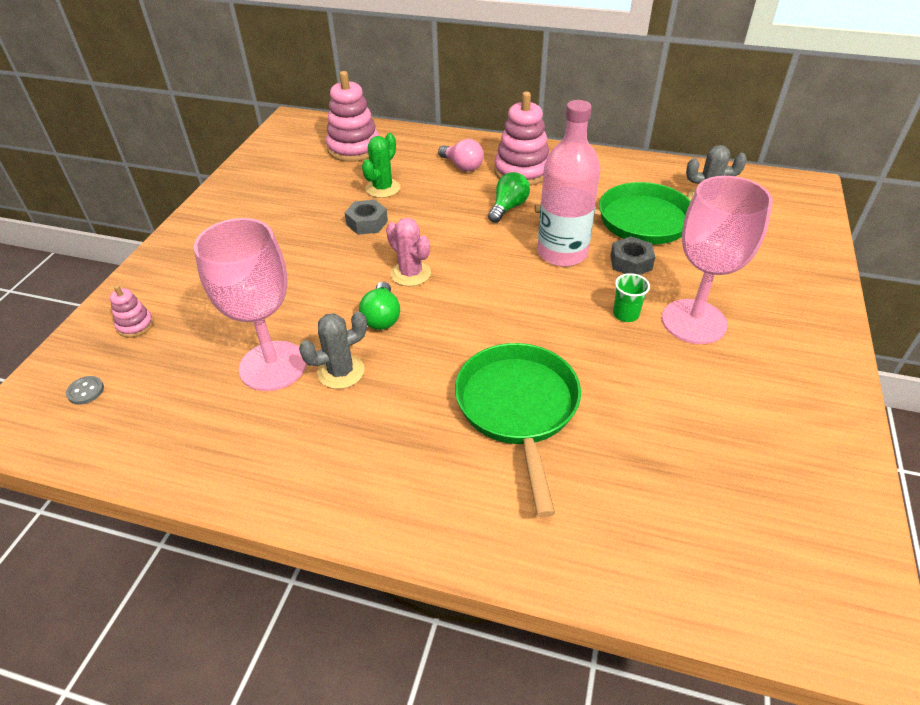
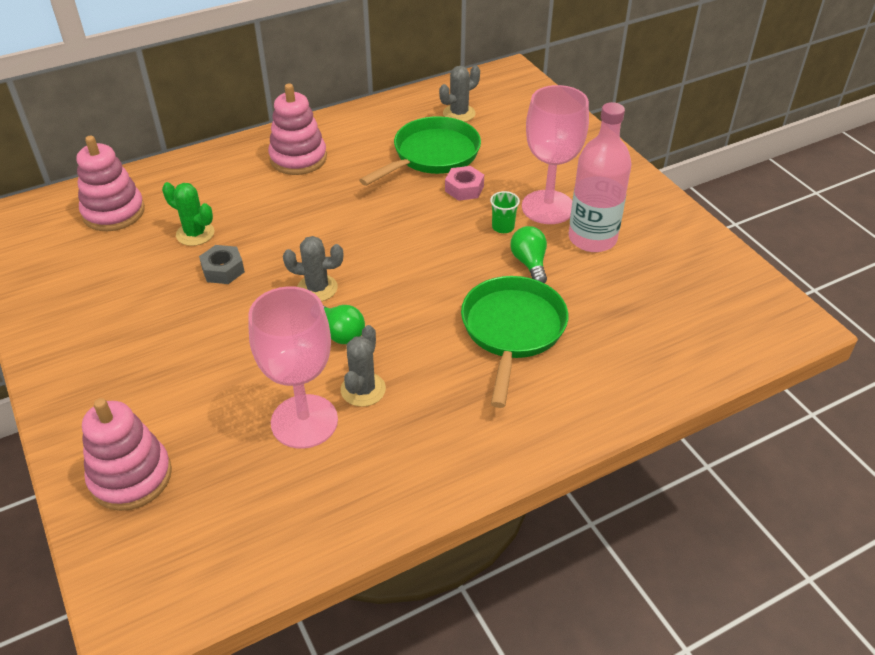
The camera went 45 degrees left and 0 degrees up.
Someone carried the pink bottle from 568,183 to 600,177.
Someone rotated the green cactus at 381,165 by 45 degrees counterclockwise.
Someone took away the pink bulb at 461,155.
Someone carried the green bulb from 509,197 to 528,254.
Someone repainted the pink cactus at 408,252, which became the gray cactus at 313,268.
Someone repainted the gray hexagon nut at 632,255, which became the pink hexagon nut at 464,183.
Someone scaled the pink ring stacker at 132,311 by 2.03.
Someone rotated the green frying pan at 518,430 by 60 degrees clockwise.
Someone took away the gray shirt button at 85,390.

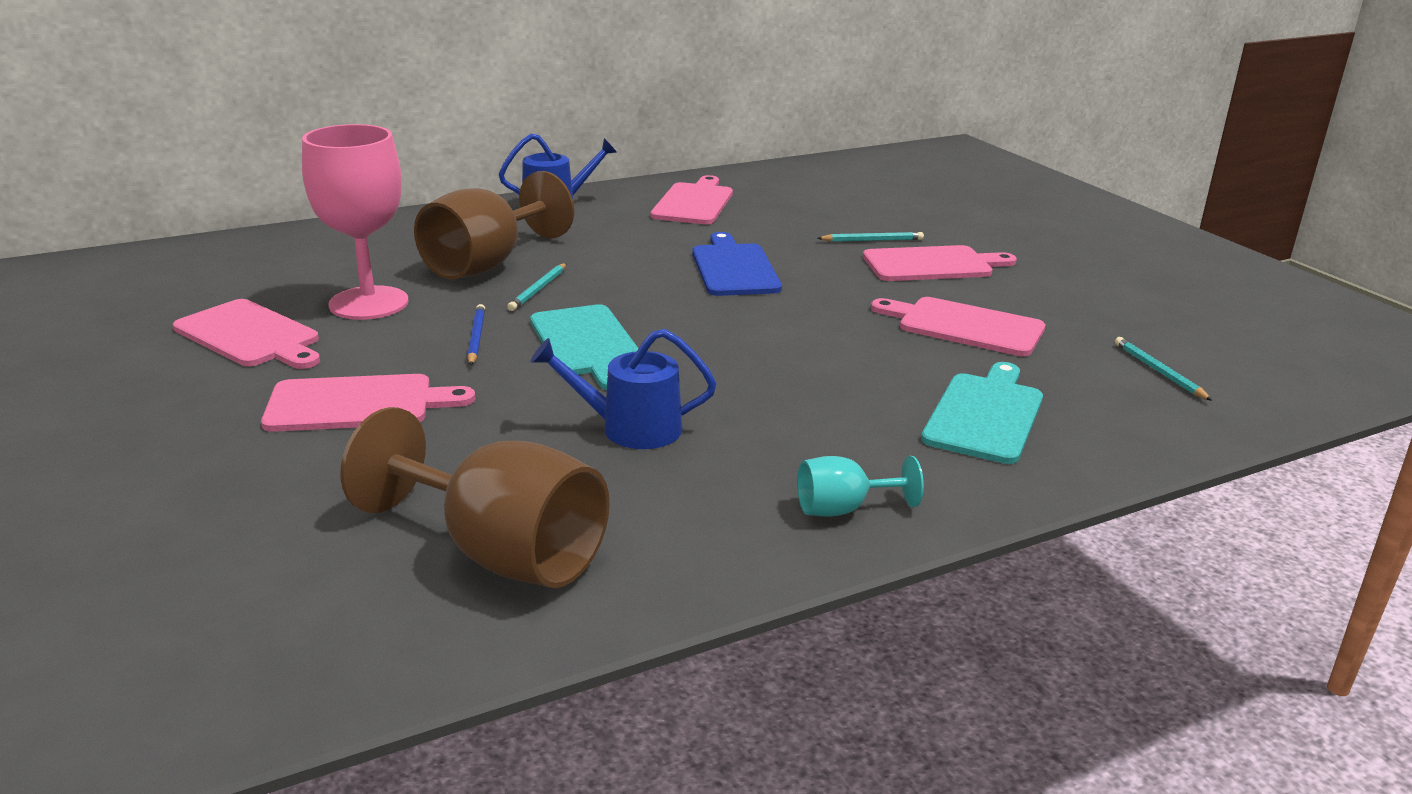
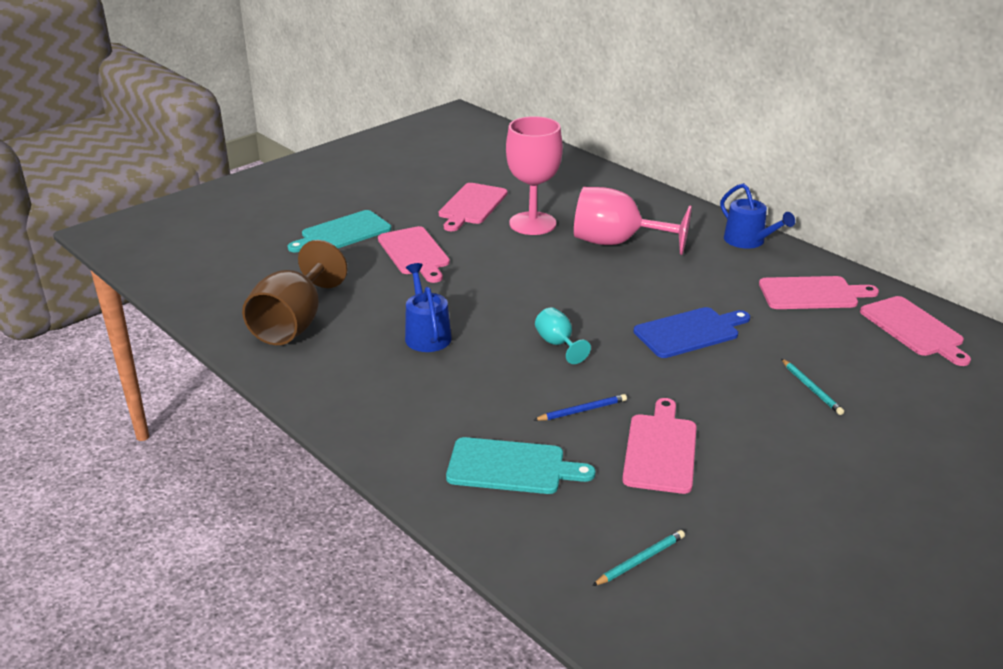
The camera went 75 degrees right and 5 degrees up.
Someone repainted the russet wine glass at 494,225, which became the pink wine glass at 633,221.
Someone carried the pink cutting board from 940,263 to 915,331.
Someone took away the turquoise lead pencil at 537,287.
Someone carried the royal blue lead pencil from 476,335 to 580,407.
Someone carried the turquoise cutting board from 584,347 to 339,231.
Someone carried the turquoise wine glass from 860,486 to 563,335.

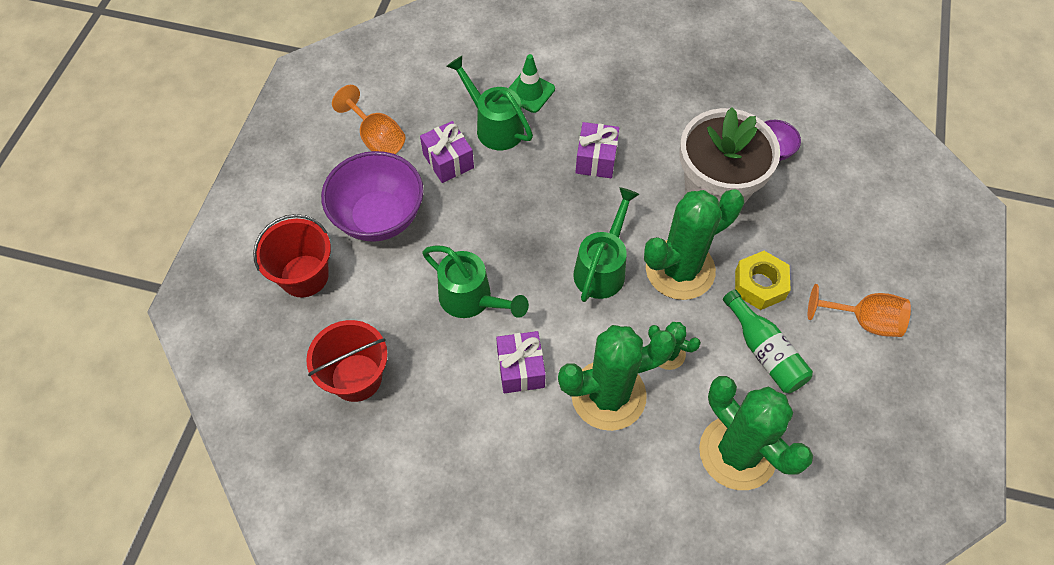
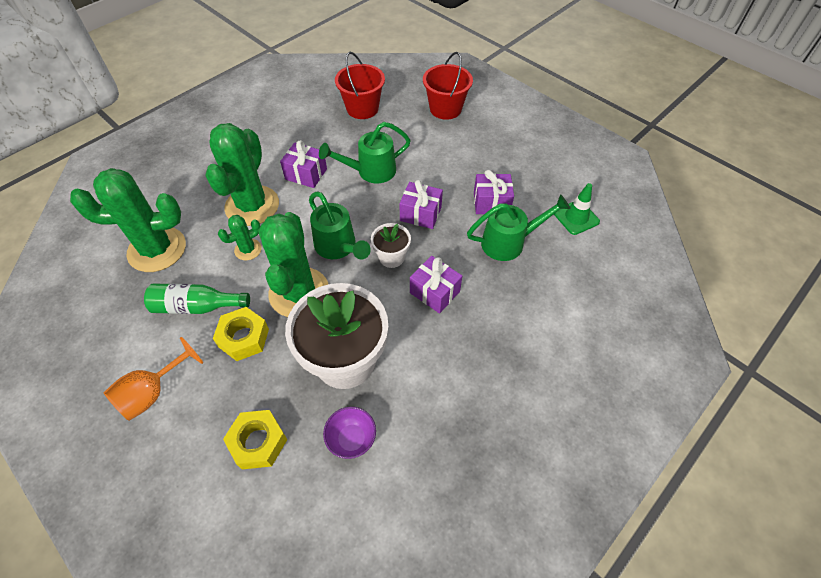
The camera went 120 degrees right and 5 degrees down.
Someone carried the green traffic cone from 532,83 to 577,209.
Someone took away the orange wine glass at 368,119.
Someone took away the violet deep dish at 372,196.
Someone put down the violet gift at 421,204.
Someone put down the snow-white flower pot at 391,245.
Someone put down the golden hexagon nut at 255,439.

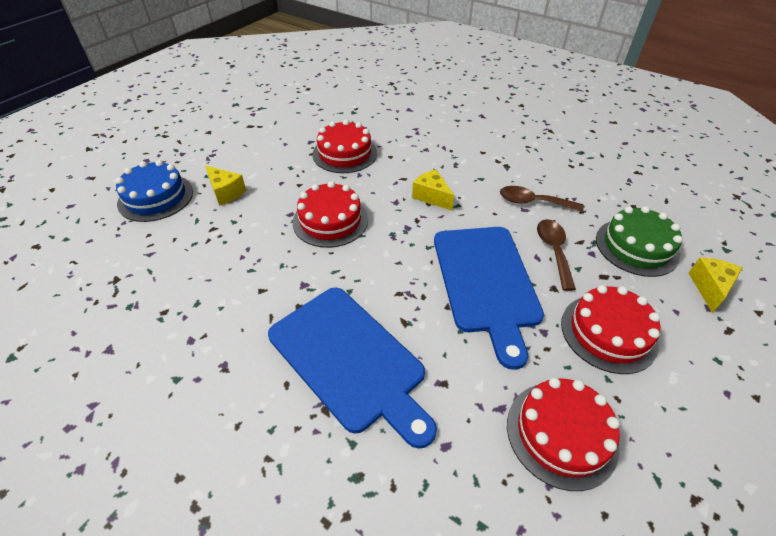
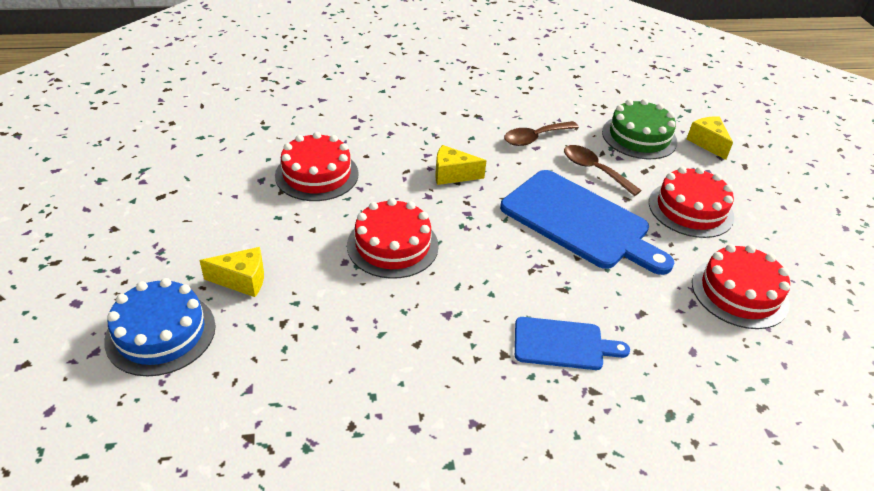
The camera went 45 degrees left and 5 degrees down.
Someone scaled the royal blue cutting board at 352,368 by 0.55.

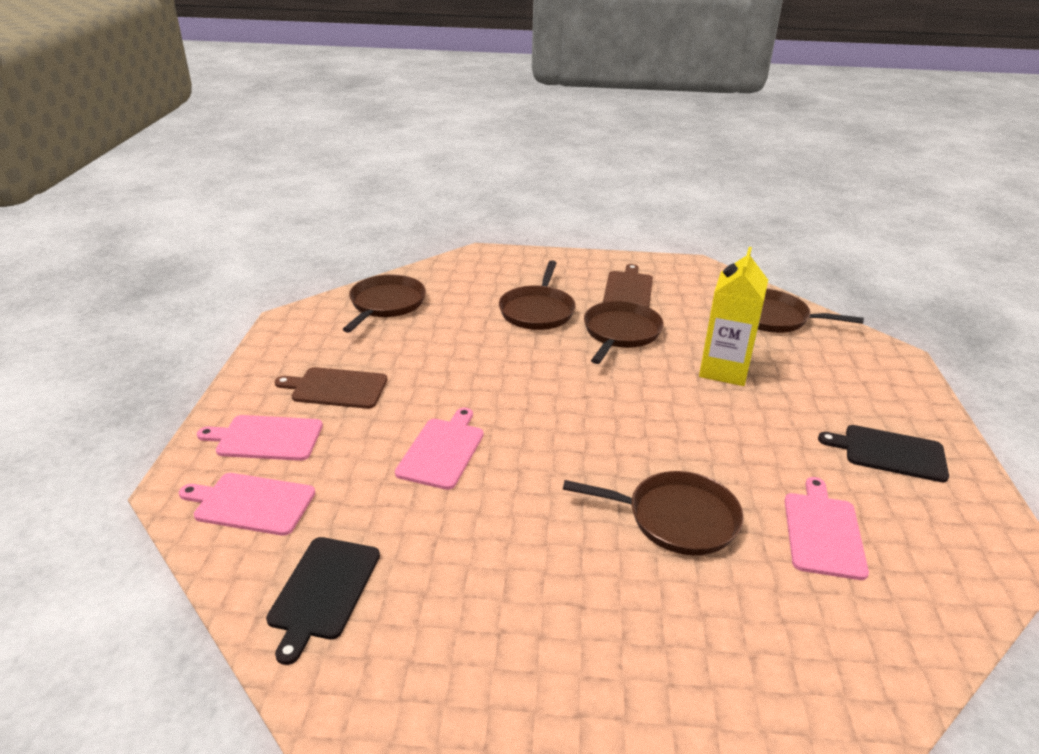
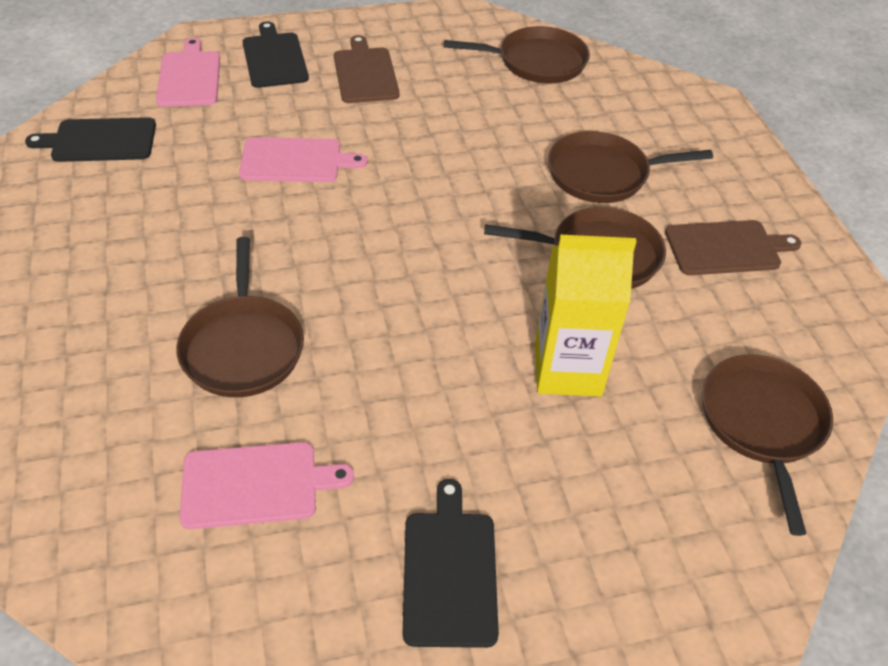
The camera went 70 degrees right and 15 degrees up.
Someone repainted the pink cutting board at 260,438, which became the ebony cutting board at 275,54.

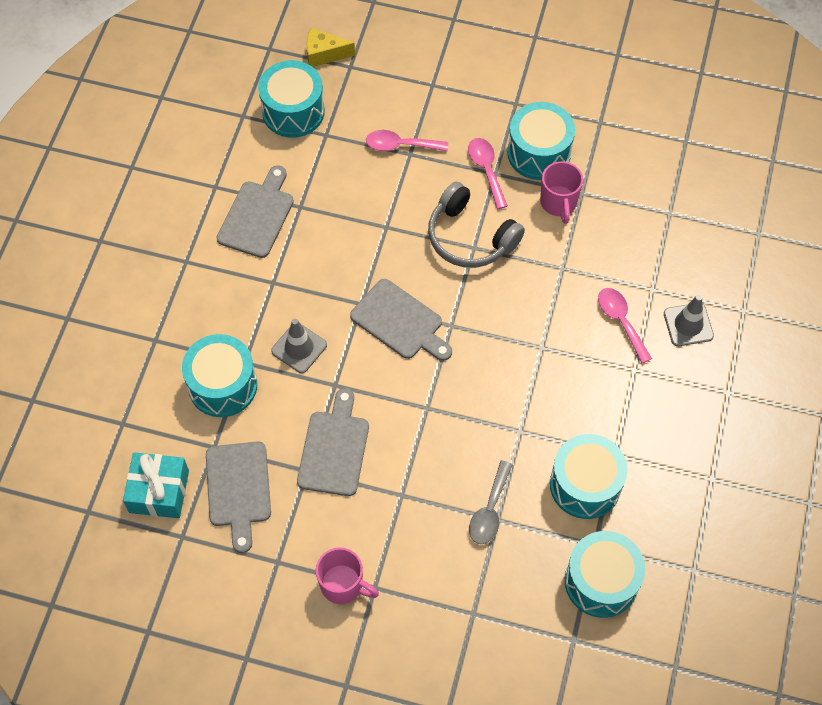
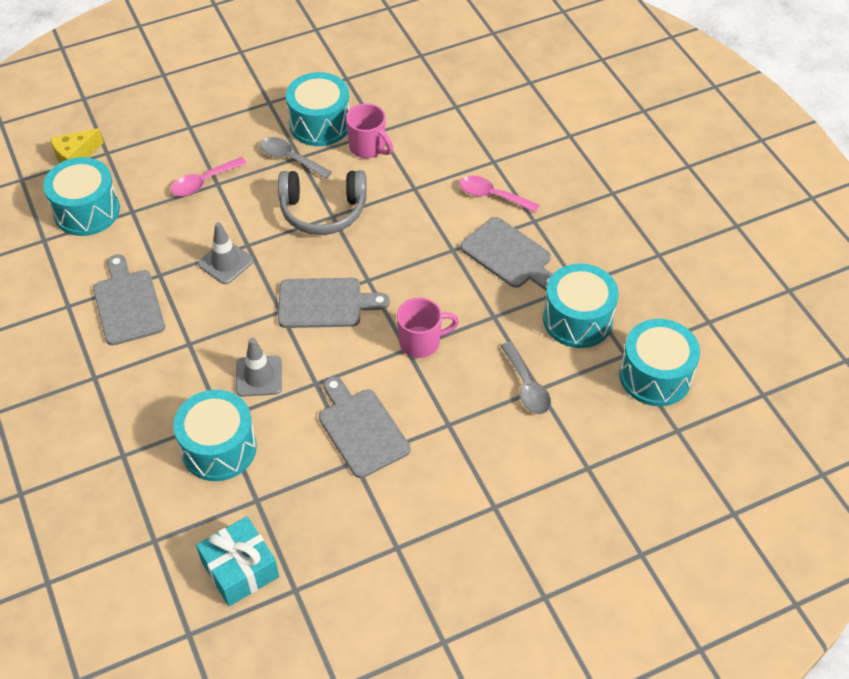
The camera went 40 degrees left and 10 degrees down.
Someone repainted the pink spoon at 488,173, which became the gray spoon at 296,158.
Someone carried the gray traffic cone from 689,320 to 226,253.
Someone carried the gray cutting board from 238,497 to 506,254.
Someone carried the pink mug from 347,575 to 428,328.

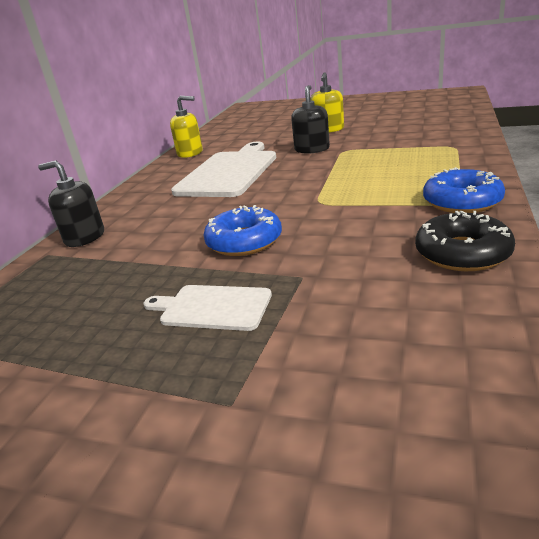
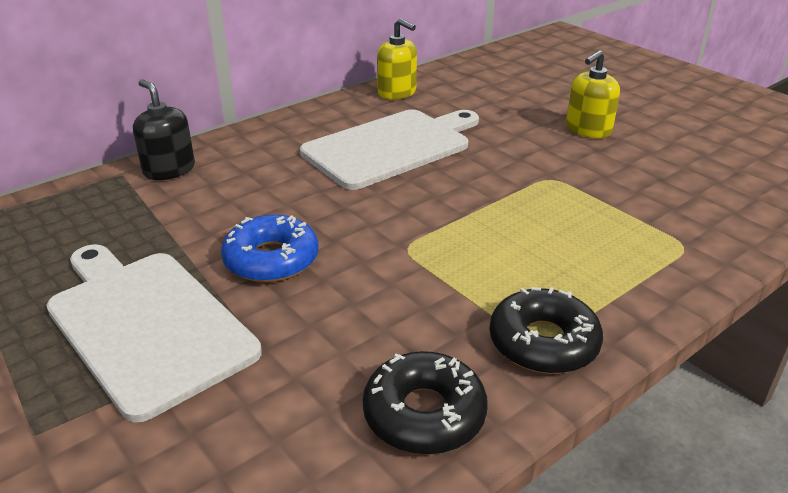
The camera went 30 degrees right and 5 degrees up.
Someone took away the ebony soap dispenser at 310,119.
Someone repainted the royal blue donut at 464,190, which became the ebony donut at 546,330.
Someone scaled the snow-white cutting board at 208,308 by 1.91.

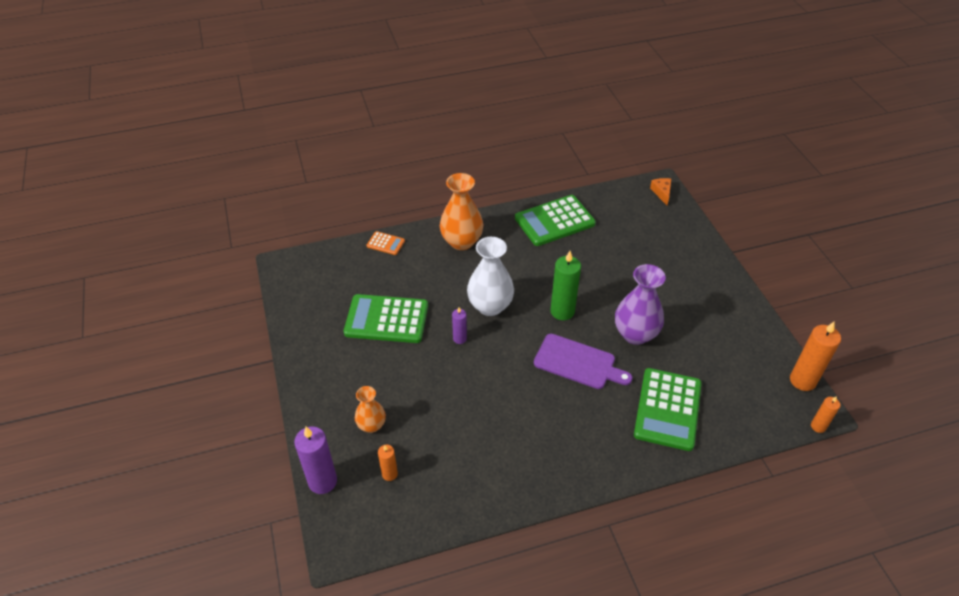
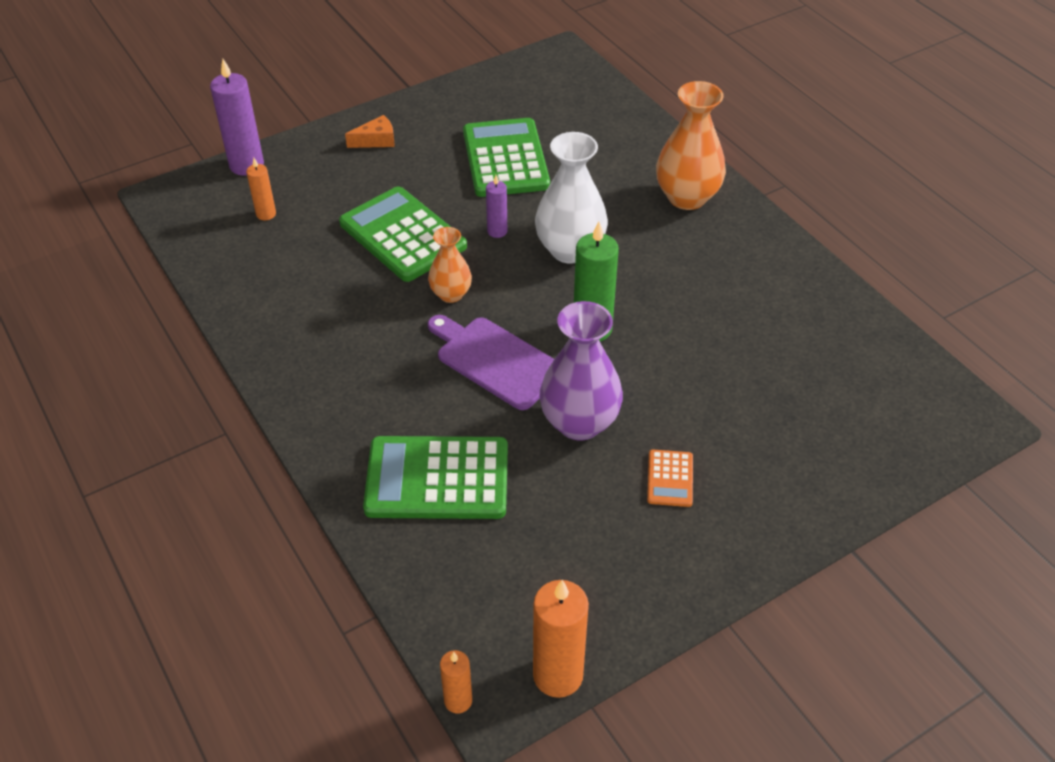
The camera went 75 degrees right and 0 degrees up.
Someone carried the orange cheese wedge from 660,191 to 370,131.
Someone carried the green adding machine from 555,220 to 403,234.
Someone carried the orange adding machine from 386,243 to 670,478.
Someone rotated the violet cutting board at 583,361 by 120 degrees clockwise.
Someone carried the orange tall vase from 370,409 to 450,265.

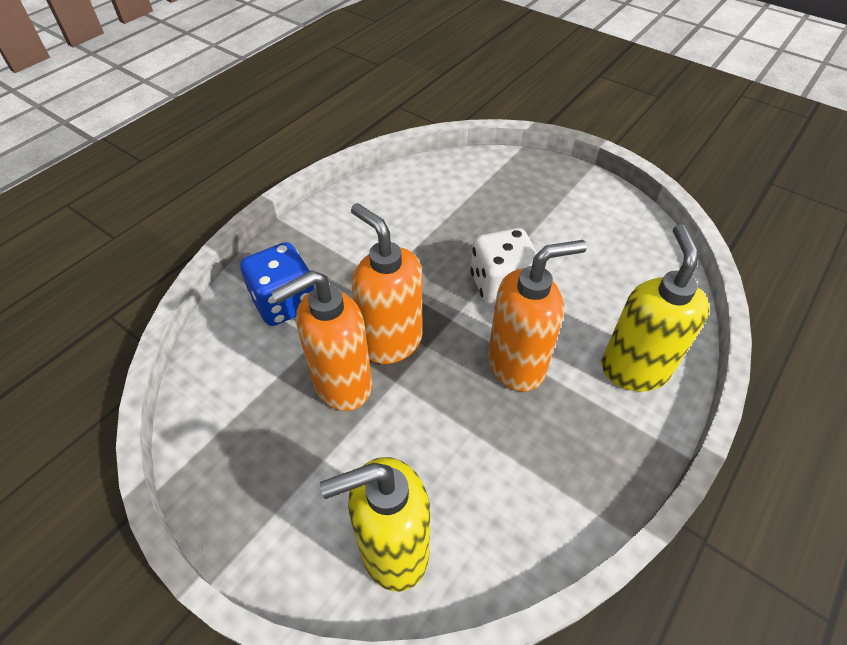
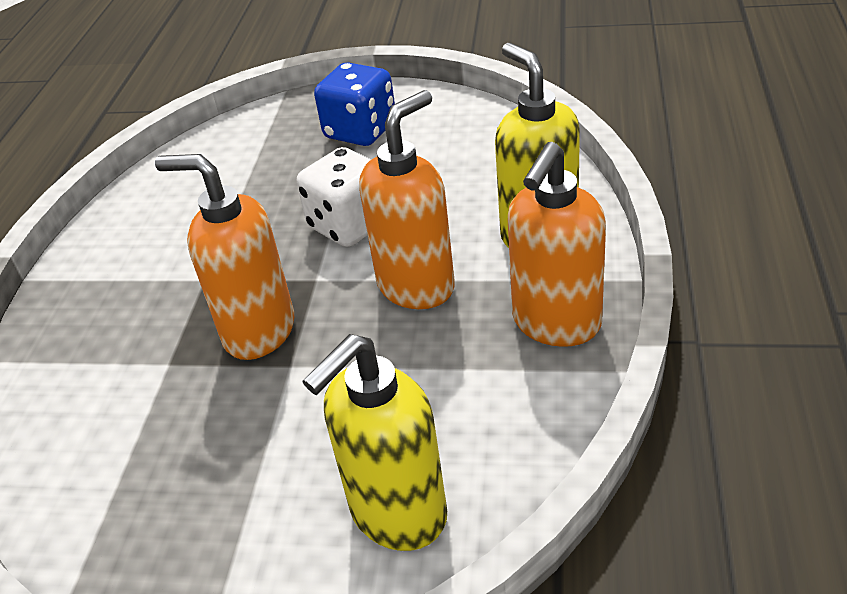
The camera went 25 degrees left and 10 degrees down.
Someone carried the royal blue die from 277,284 to 354,104.
Someone carried the orange soap dispenser from 321,340 to 557,244.

